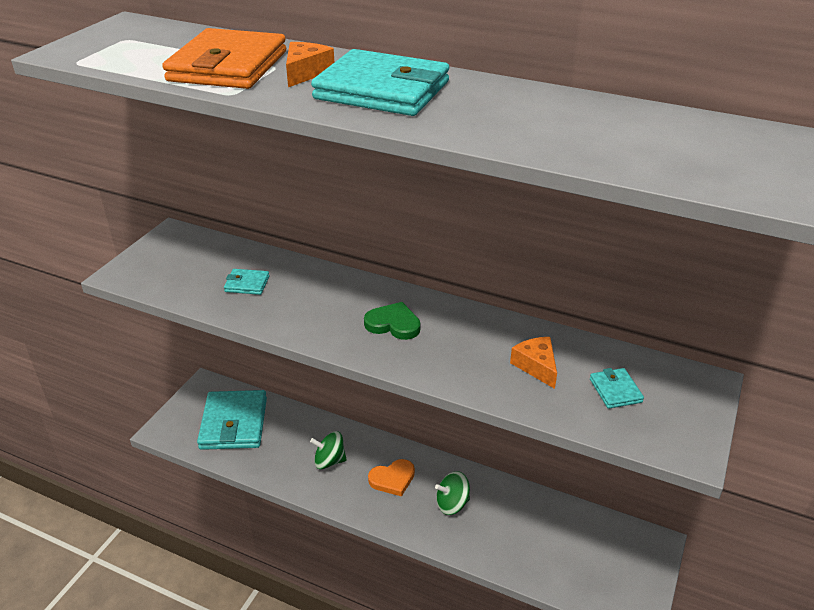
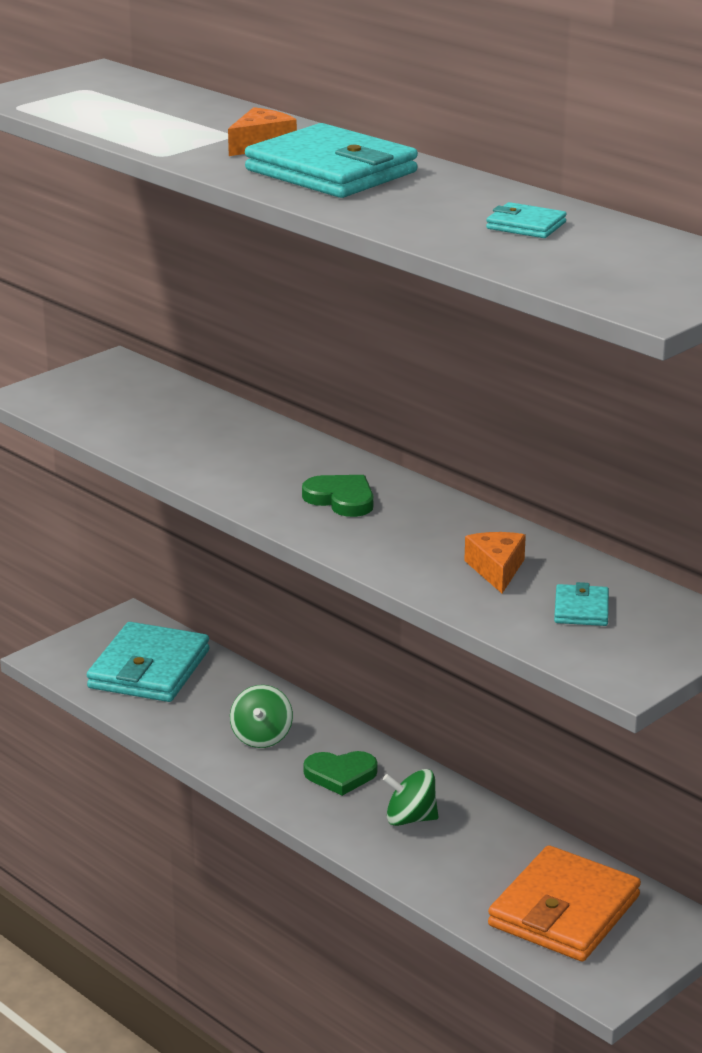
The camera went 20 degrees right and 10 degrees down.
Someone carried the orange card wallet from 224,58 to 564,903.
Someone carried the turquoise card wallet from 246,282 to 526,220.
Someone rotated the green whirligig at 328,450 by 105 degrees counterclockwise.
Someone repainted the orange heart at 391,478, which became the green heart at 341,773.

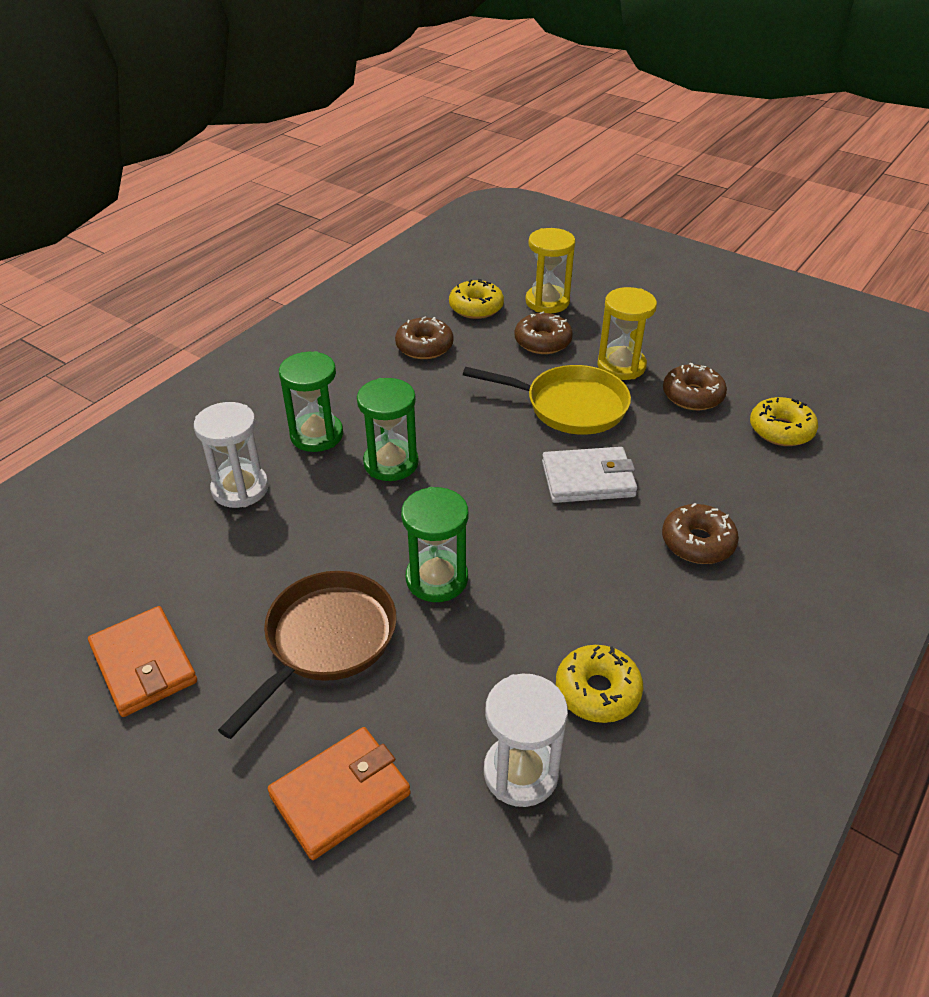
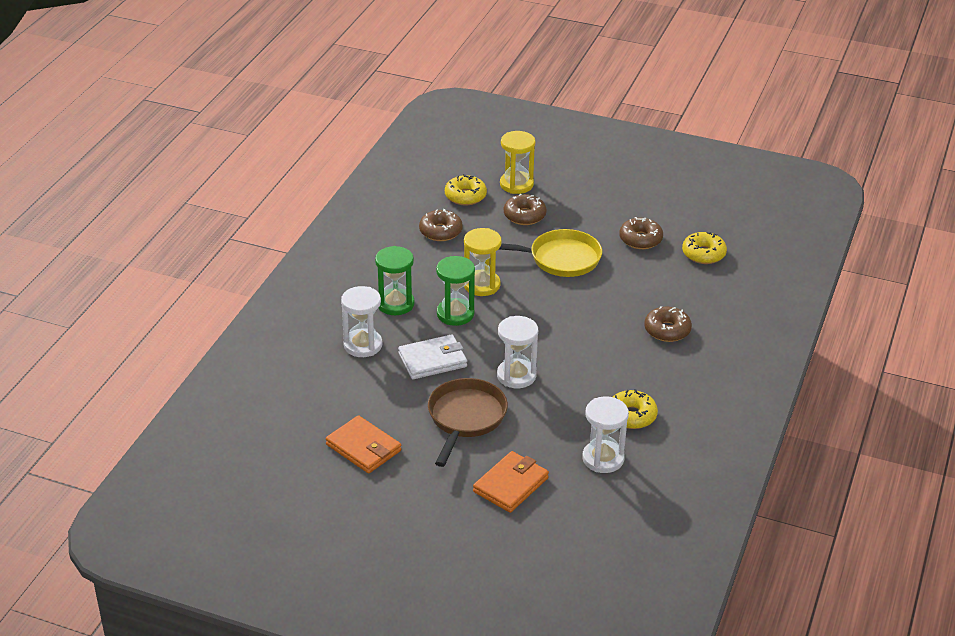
The camera went 15 degrees left and 5 degrees down.
Someone carried the golden sandglass from 627,333 to 483,262.
Someone carried the snow-white card wallet from 589,475 to 432,357.
Someone repainted the green sandglass at 434,544, which became the snow-white sandglass at 517,352.

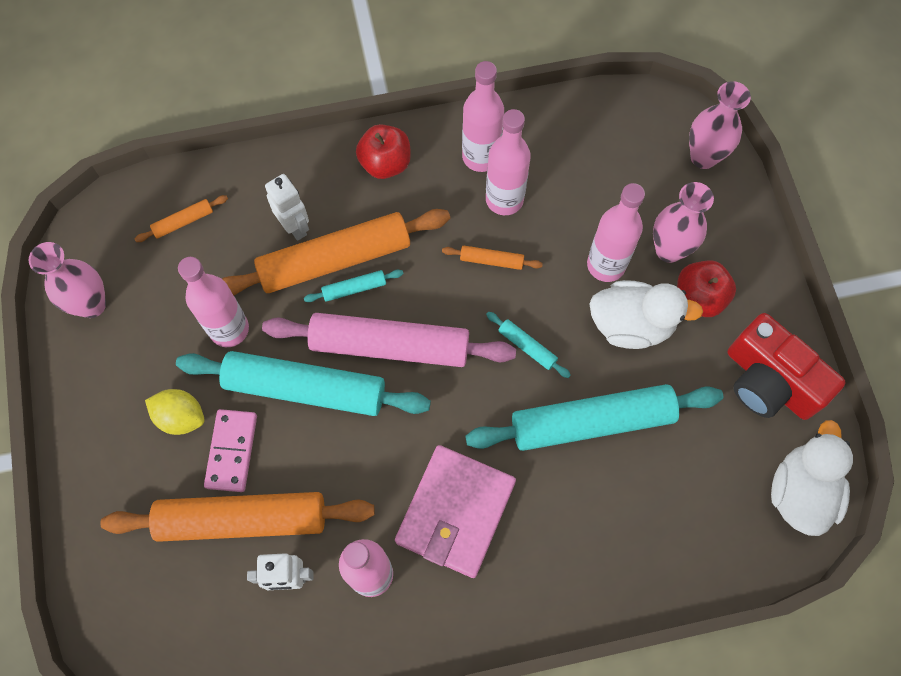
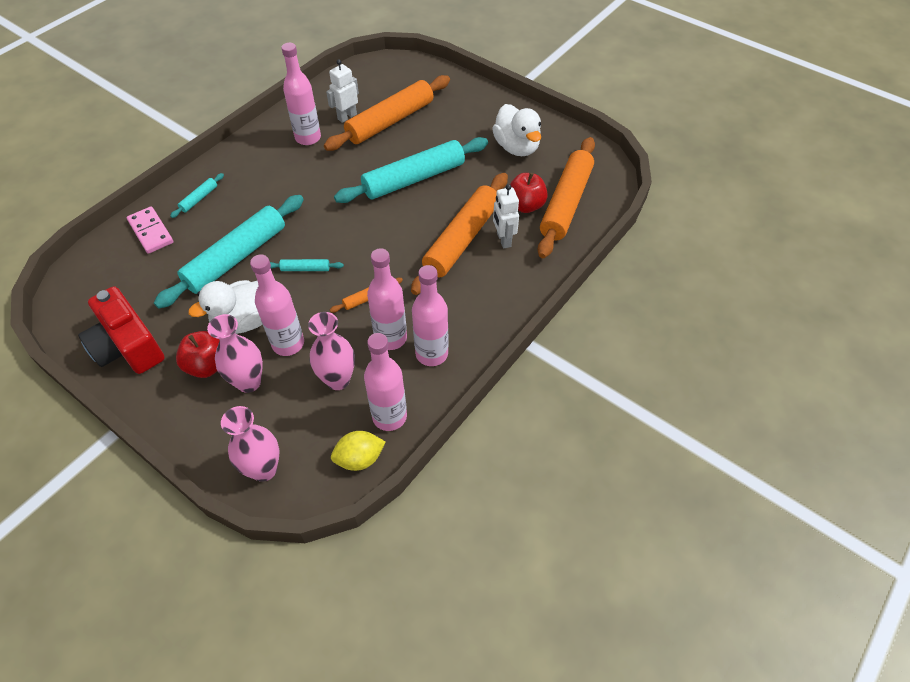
The camera went 140 degrees right and 15 degrees down.
Someone carried the red apple from 383,151 to 529,193.
Someone rotated the snow-white robot figure at 287,207 by 60 degrees clockwise.
Someone scaled the orange rolling pin at 181,218 by 2.41.
Someone carried the pink tall vase from 67,280 to 331,351.
Someone carried the pink bottle from 213,302 to 385,382.
Someone carried the turquoise rolling pin from 354,286 to 197,195.
Someone took away the pink rolling pin at 389,340.
Someone rotated the red camera at 787,366 by 135 degrees counterclockwise.
Someone carried the golden lemon from 175,412 to 358,451.
Someone carried the pink domino tile from 230,450 to 150,230.
Someone carried the snow-white duck from 812,478 to 516,130.
Someone took away the pink card wallet at 455,511.

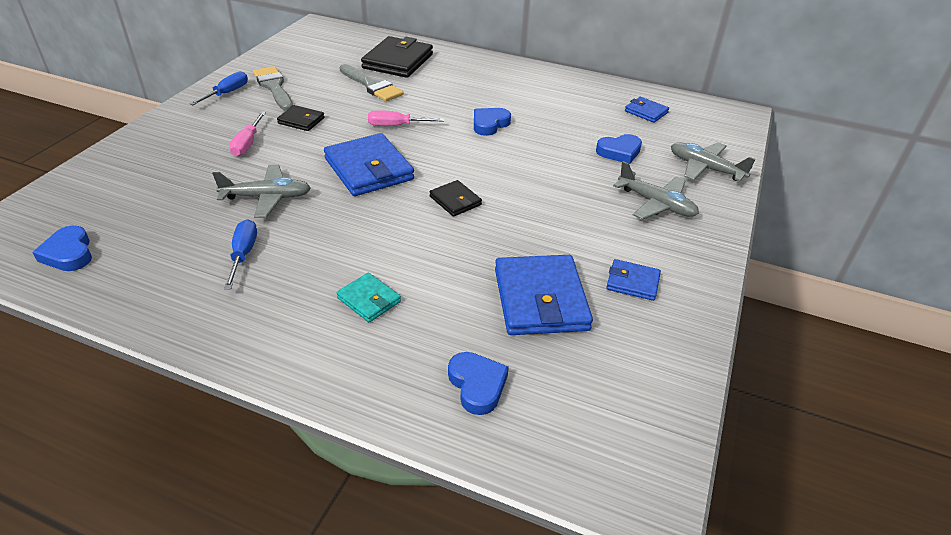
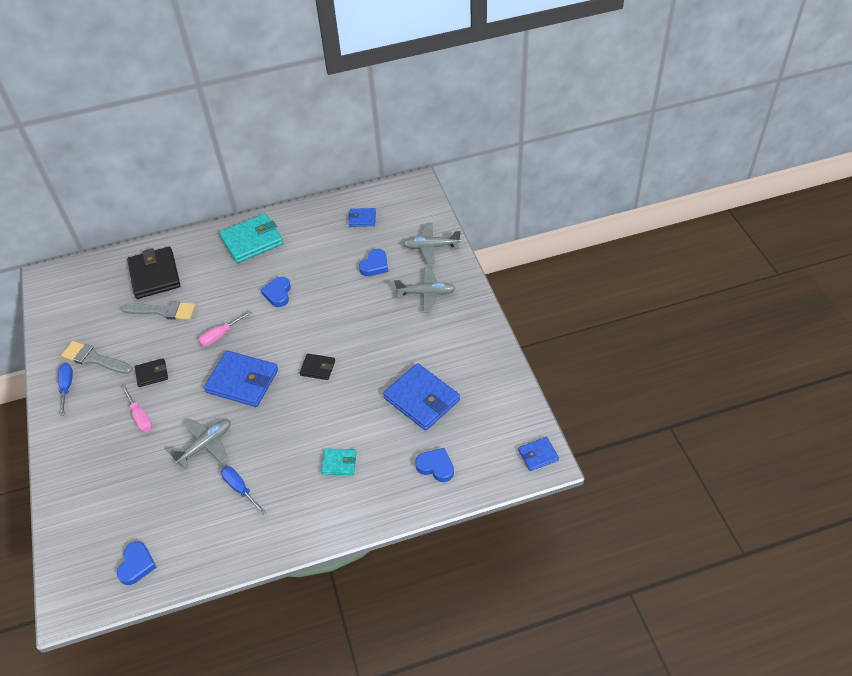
The camera went 35 degrees left and 10 degrees up.
Someone rotated the royal blue heart at 62,248 by 105 degrees counterclockwise.
Someone carried the royal blue card wallet from 633,280 to 538,454.
Someone put down the turquoise card wallet at 251,238.

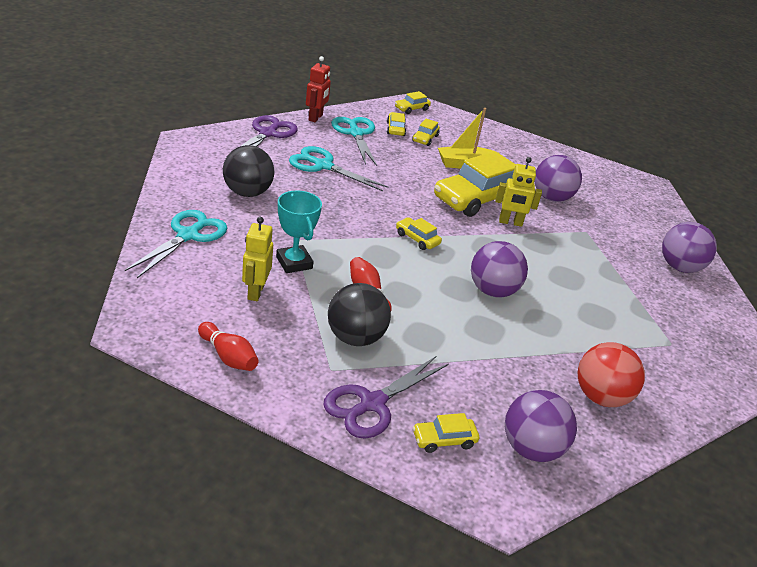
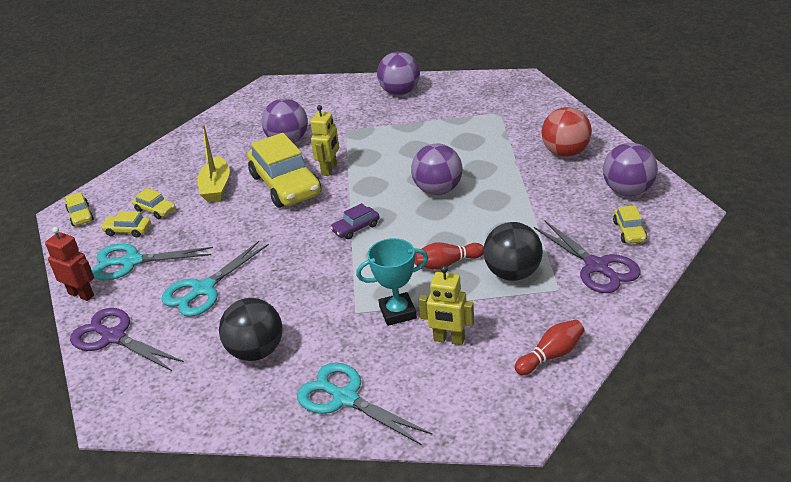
The camera went 70 degrees left and 0 degrees up.
Someone repainted the golden car at 419,233, which became the violet car at 355,221.

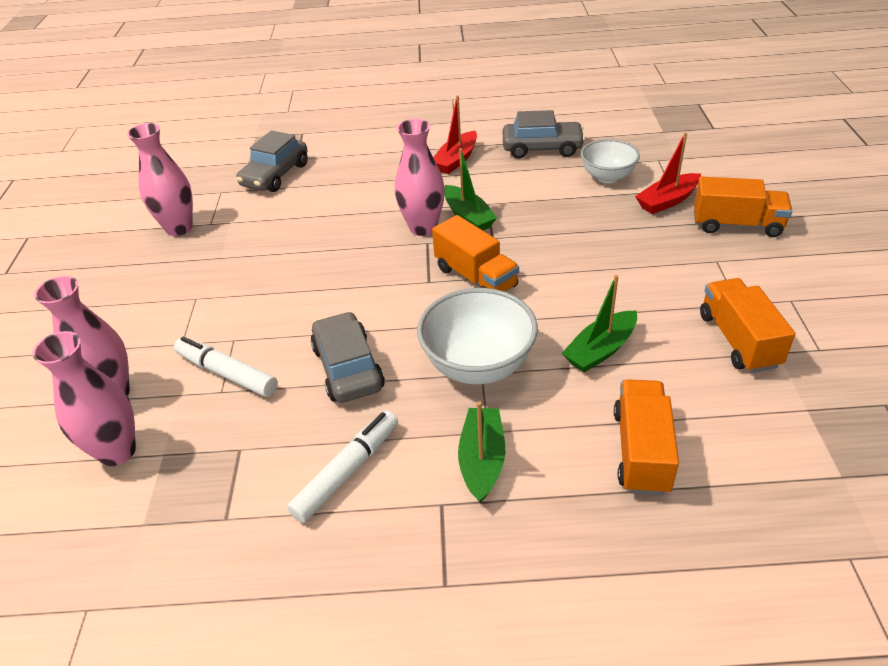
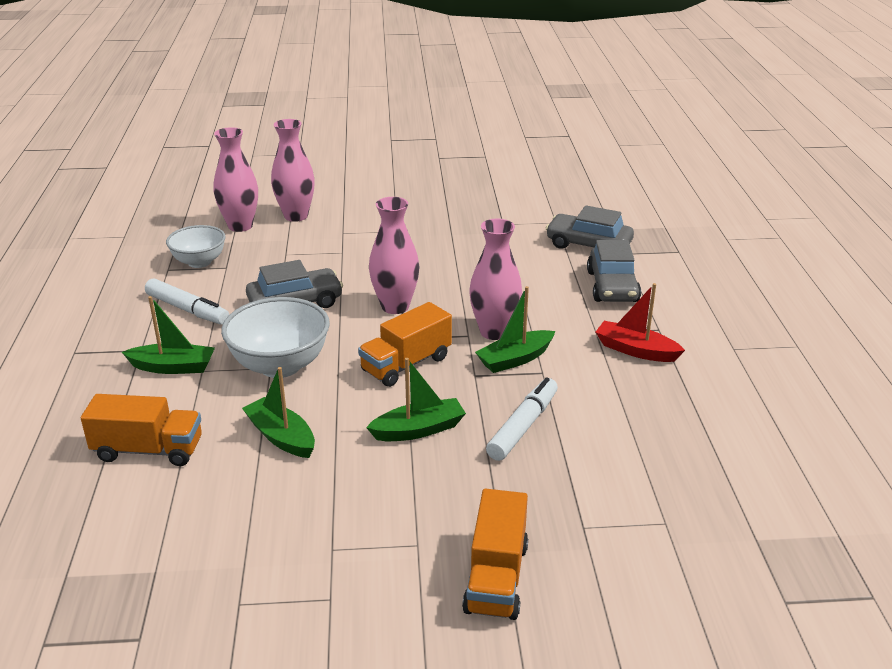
The camera went 85 degrees right and 10 degrees down.
Someone carried the gray car from 544,134 to 614,271.
Someone carried the pink tall vase from 160,179 to 394,255.
Someone took away the red toy boat at 668,173.
Someone carried the snow-white deep dish from 610,161 to 195,246.
Someone took away the orange toy truck at 747,325.
Someone carried the snow-white marker from 226,366 to 522,419.
Someone put down the green toy boat at 416,399.

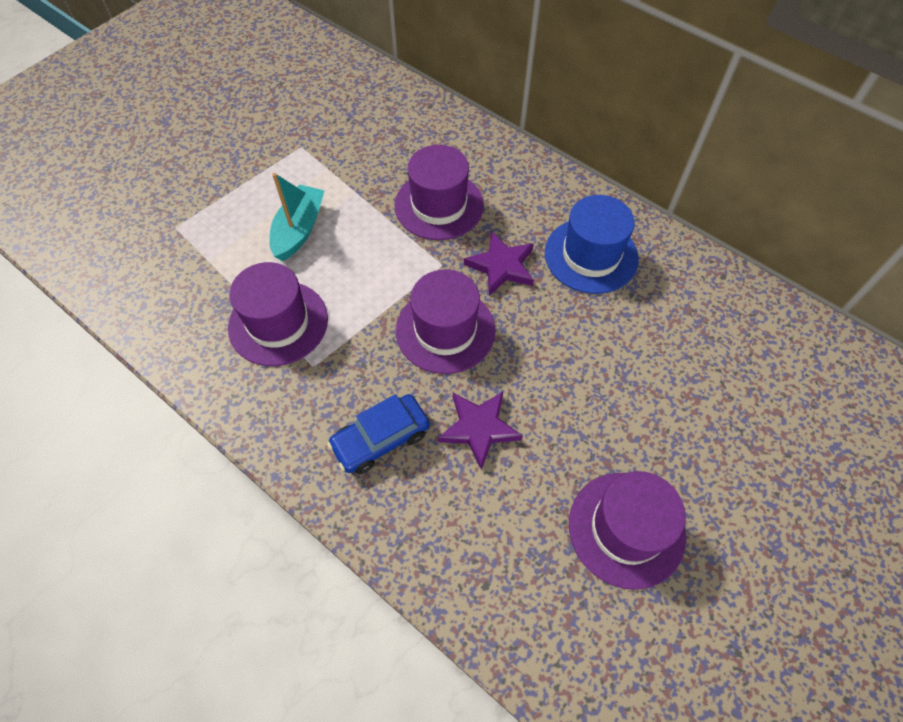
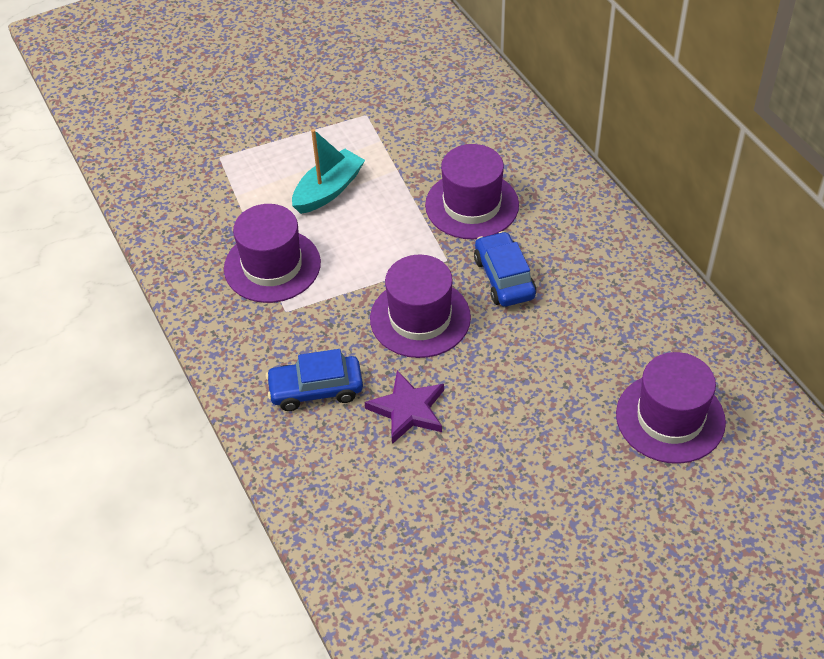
The camera went 25 degrees right and 10 degrees down.
Someone took away the royal blue hat at 592,244.
Someone swapped the violet star shape at 499,264 for the royal blue car at 505,269.
Someone carried the violet hat from 627,530 to 671,408.

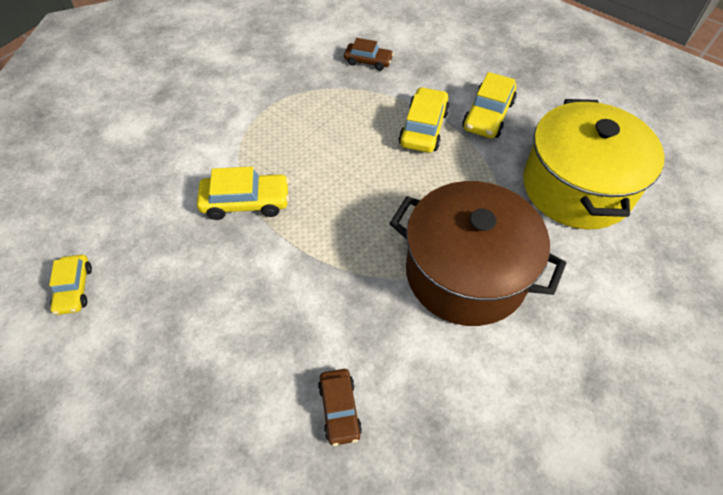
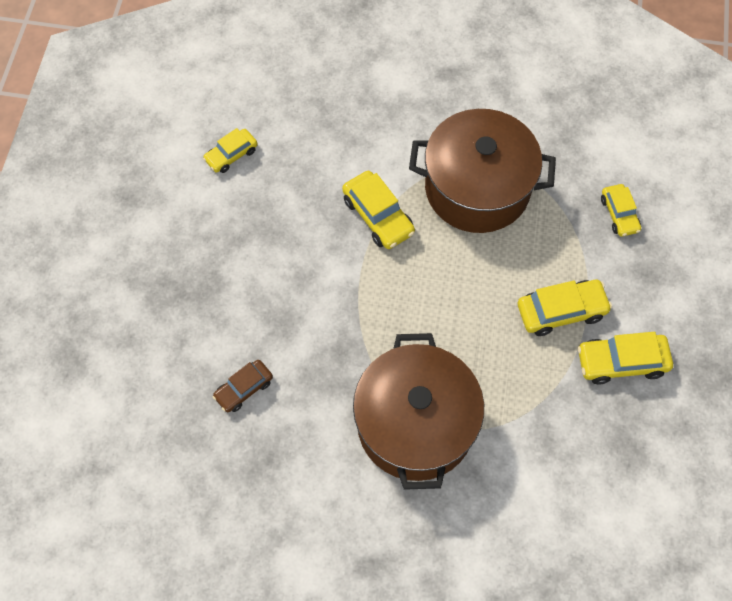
The camera went 60 degrees right and 10 degrees up.
Someone repainted the russet car at 369,54, which became the golden car at 621,210.
Someone took away the golden pot at 594,164.
Someone put down the russet pot at 482,171.

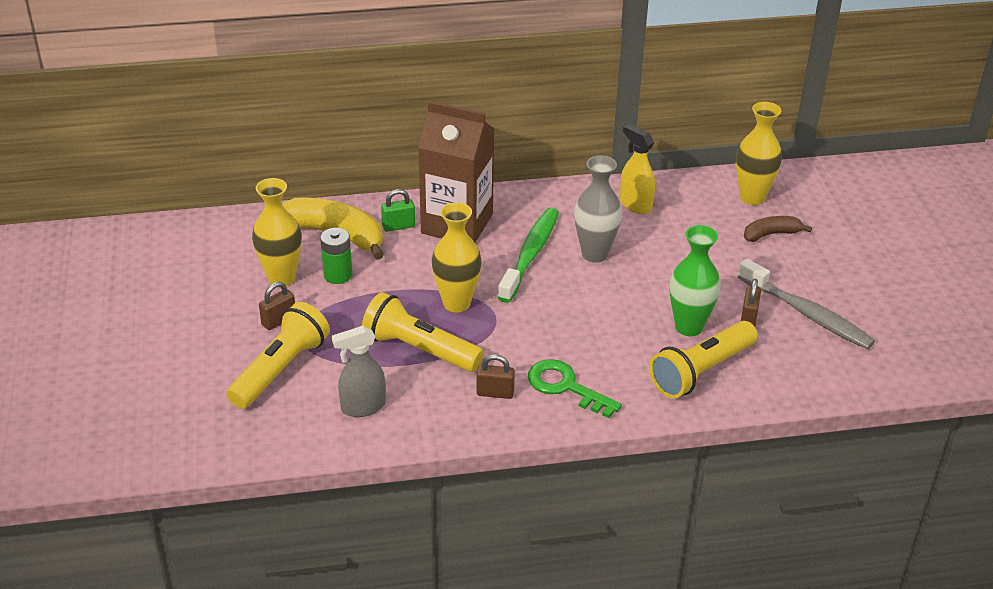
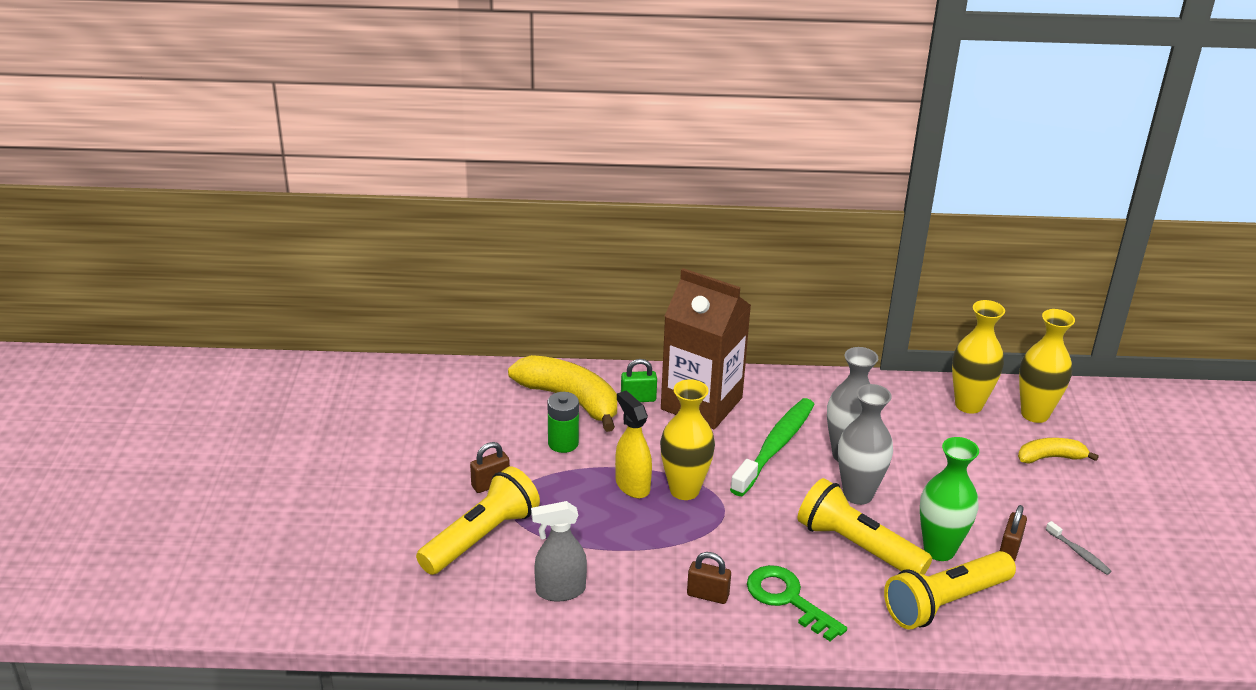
The camera went 10 degrees right and 5 degrees down.
Someone carried the golden spray cleaner from 637,169 to 633,444.
Someone carried the golden tall vase from 277,232 to 978,357.
Someone repainted the russet banana at 778,229, which became the golden banana at 1058,451.
Someone scaled the gray tooth brush at 806,304 by 0.44.
Someone carried the golden pocket torch from 423,332 to 865,526.
Someone put down the gray tall vase at 865,444.

